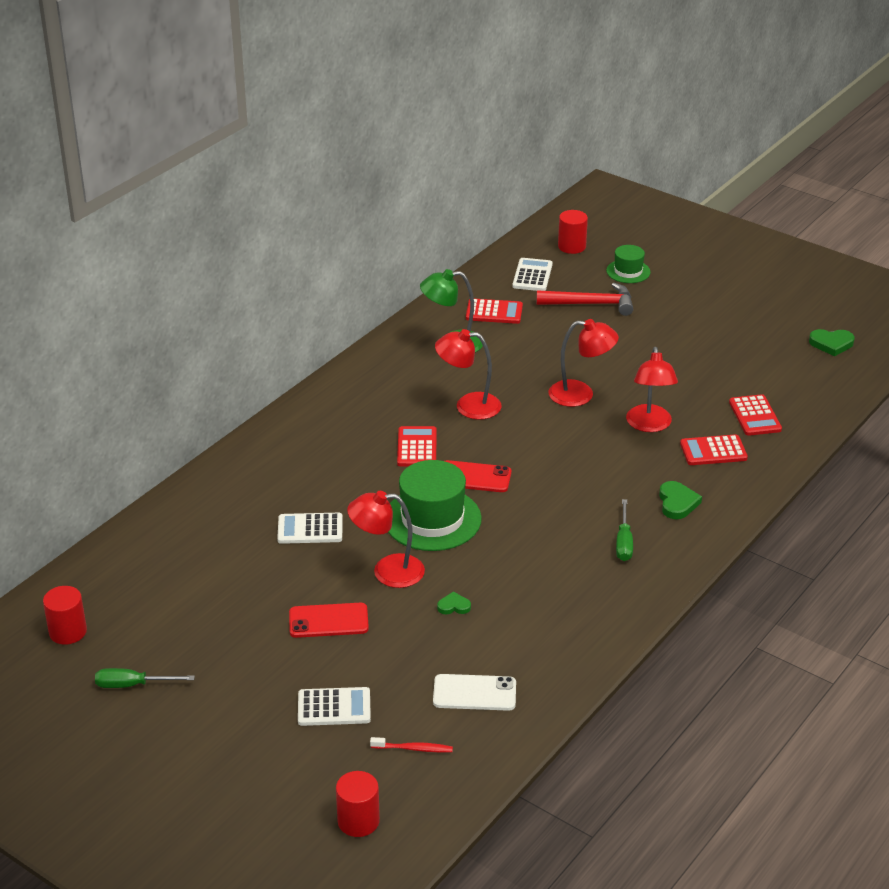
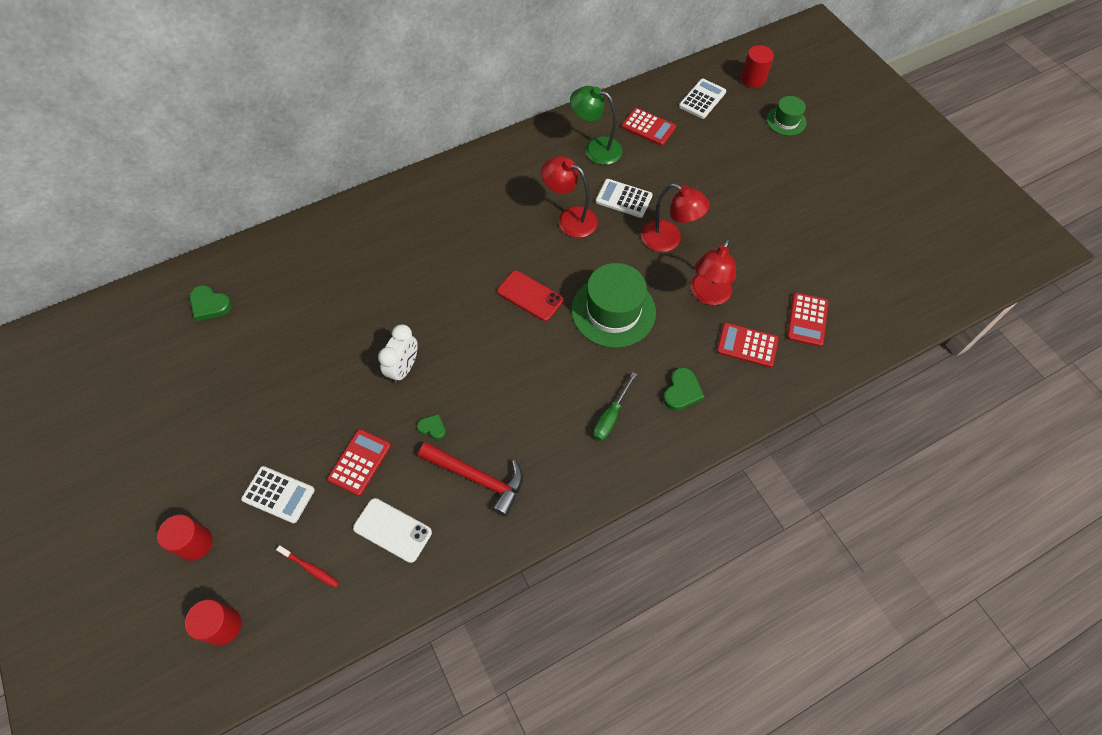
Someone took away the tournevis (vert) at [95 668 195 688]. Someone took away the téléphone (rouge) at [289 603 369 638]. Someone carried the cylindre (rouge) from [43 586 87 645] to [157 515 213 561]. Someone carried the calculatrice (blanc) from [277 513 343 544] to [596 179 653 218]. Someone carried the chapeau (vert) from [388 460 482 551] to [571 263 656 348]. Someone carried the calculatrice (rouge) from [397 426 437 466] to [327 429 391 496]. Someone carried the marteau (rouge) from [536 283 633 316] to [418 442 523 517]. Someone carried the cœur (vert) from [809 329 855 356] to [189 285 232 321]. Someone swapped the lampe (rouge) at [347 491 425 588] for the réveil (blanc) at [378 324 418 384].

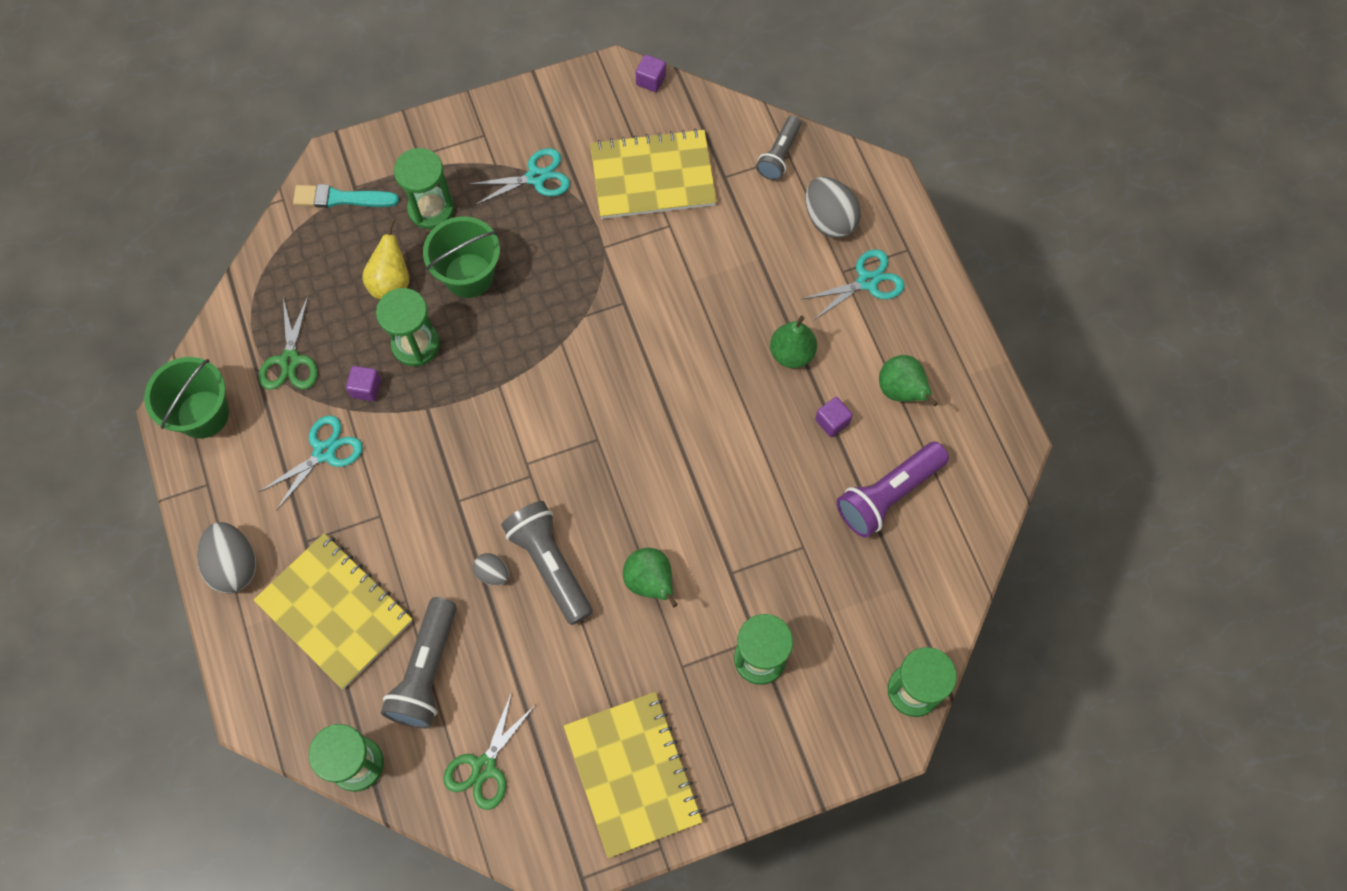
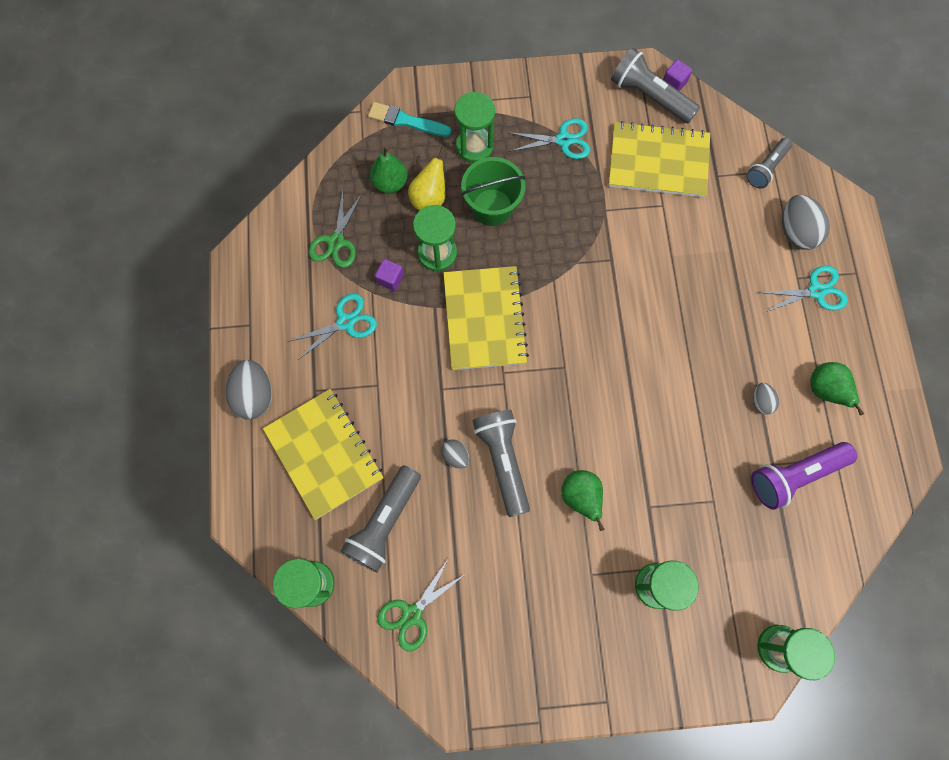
Someone took away the seau (vert) at [144 357 229 439]. Someone put down the lampe de poche (gris) at [611 48 700 123]. Someone carried the carnet (jaune) from [564 692 703 858] to [443 266 529 370]. Someone carried the poire (vert) from [770 316 817 368] to [370 146 408 193]. Someone swapped the cube (violet) at [815 397 853 437] for the œuf (gris) at [753 383 779 415].

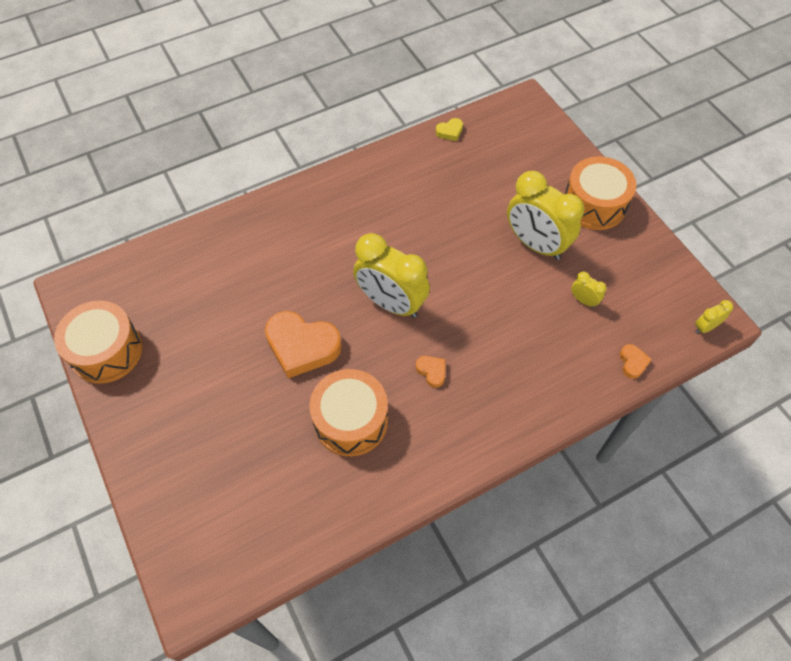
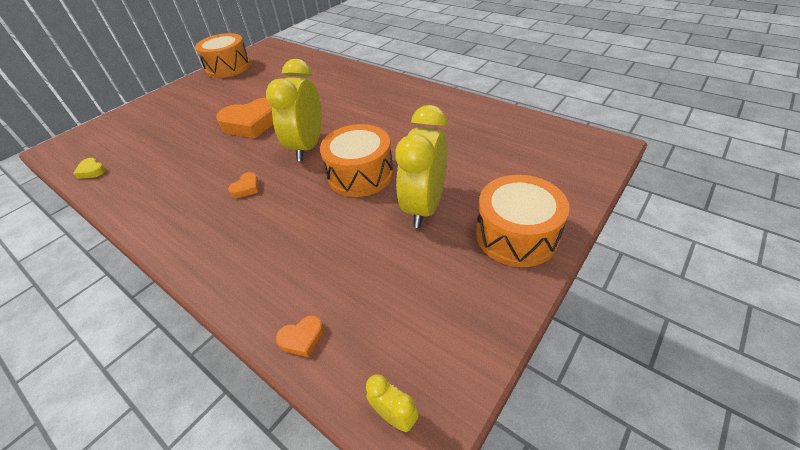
Someone took away the réveil (jaune) at [571 271 607 308]. Someone carried the tambour (orange) from [309 369 388 456] to [320 124 393 197]. Someone carried the cœur (jaune) from [436 118 463 141] to [73 158 105 179]. Someone rotated the cœur (orange) at [265 311 342 378] by 105 degrees counterclockwise.

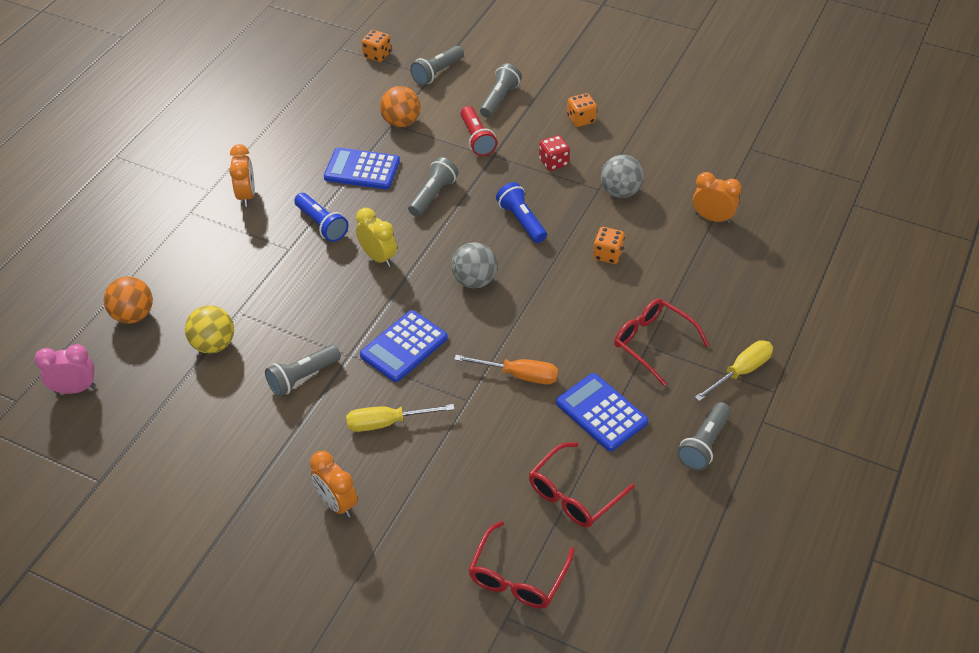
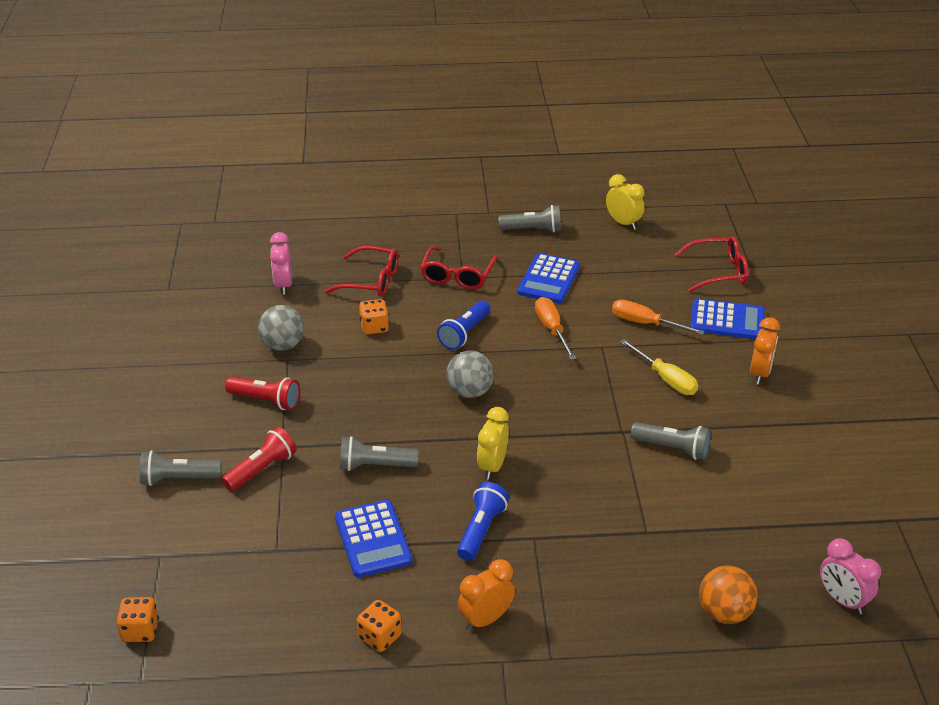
Someone took away the balle (jaune) at [185 305 234 354]. Someone took away the balle (orange) at [380 86 420 127]. Someone took away the lampe de poche (gris) at [410 46 464 85]. Someone took away the tournevis (jaune) at [695 340 773 401]. Someone put down the réveil (jaune) at [606 174 645 230]. Someone put down the tournevis (orange) at [612 299 705 335]. Someone carried the calculatrice (bleu) from [360 310 448 382] to [690 298 765 339]. Someone carried the lampe de poche (bleu) from [496 182 547 243] to [437 301 490 350]. Someone carried the lunettes (rouge) from [529 442 635 528] to [324 246 399 297]. Someone carried the dé (orange) from [567 93 597 127] to [357 600 402 652]. Someone swapped the dé (rouge) at [539 135 570 171] for the lampe de poche (rouge) at [225 377 300 410]. Someone repainted the réveil (orange) at [693 172 742 224], which became the réveil (rose) at [270 232 292 295].

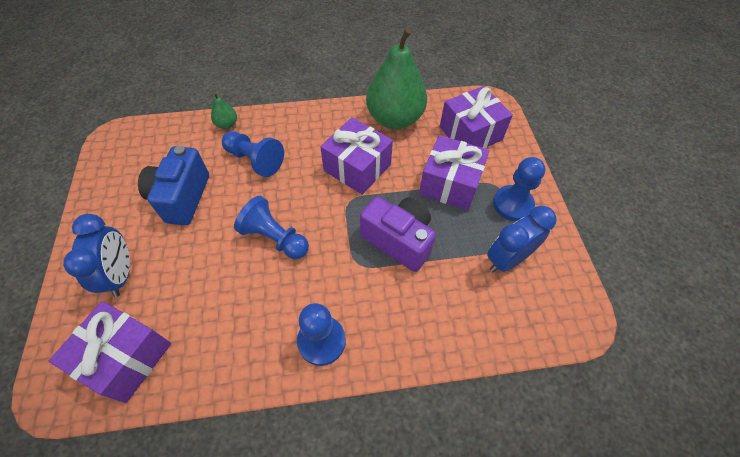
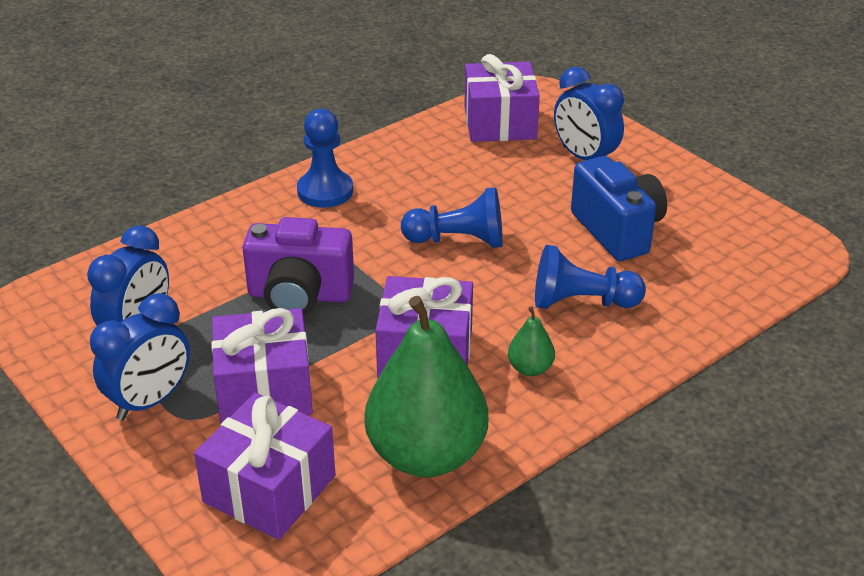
Someone carried the poire (vert) from [211 92 237 129] to [508 306 555 376]. Someone swapped the pion (bleu) at [493 157 545 221] for the réveil (bleu) at [90 293 190 421].

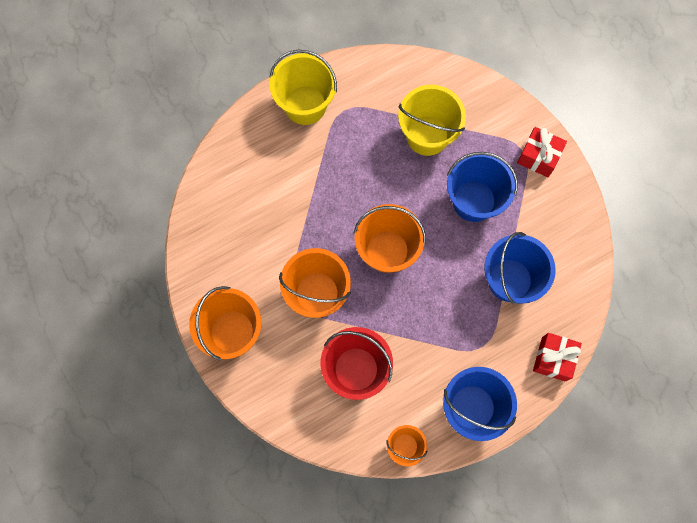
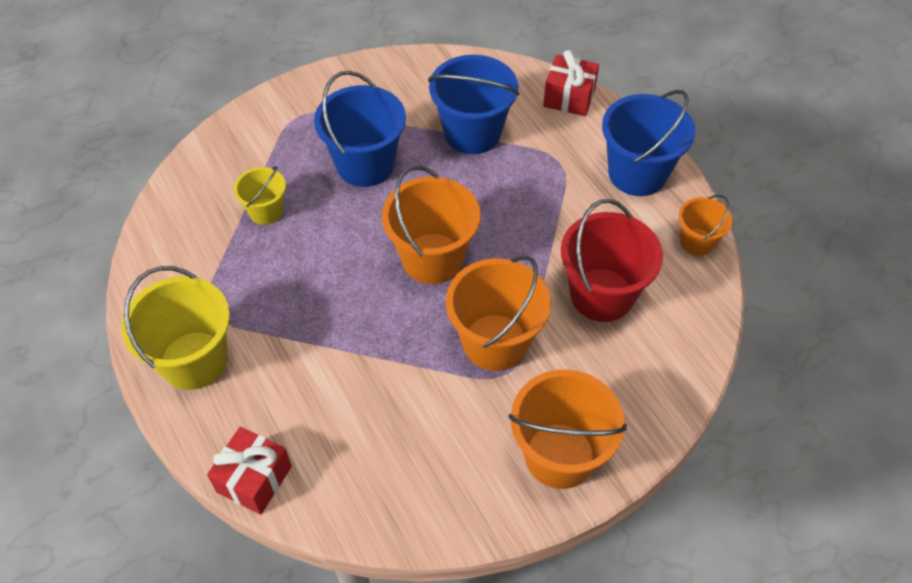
Someone carried the cadeau (rouge) from [517 127 567 177] to [207 427 292 515]. Someone scaled the seau (jaune) at [398 85 466 156] by 0.56.

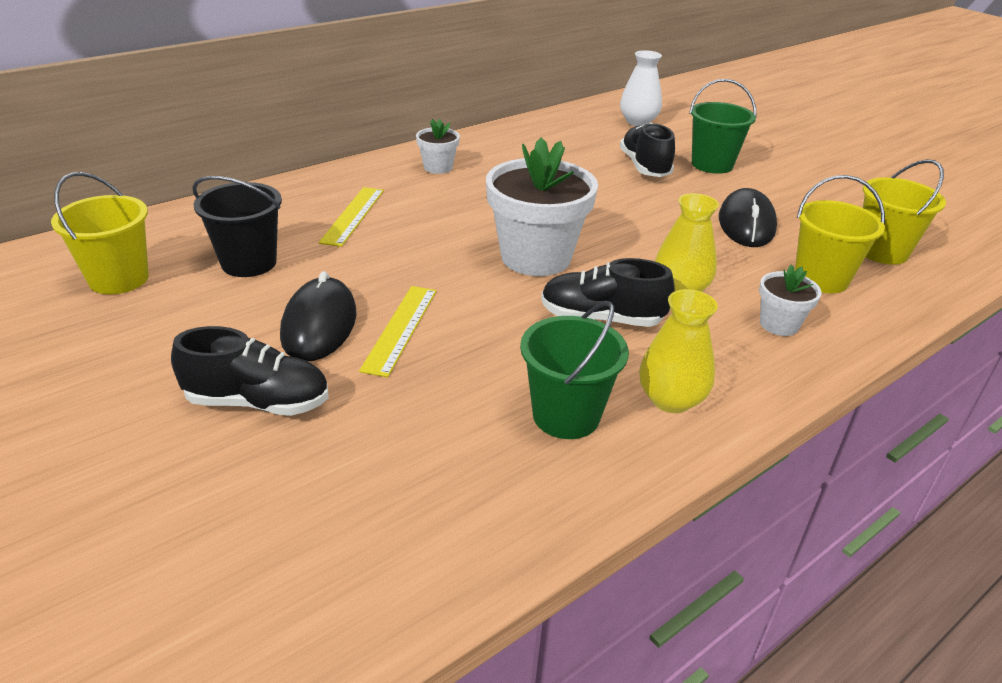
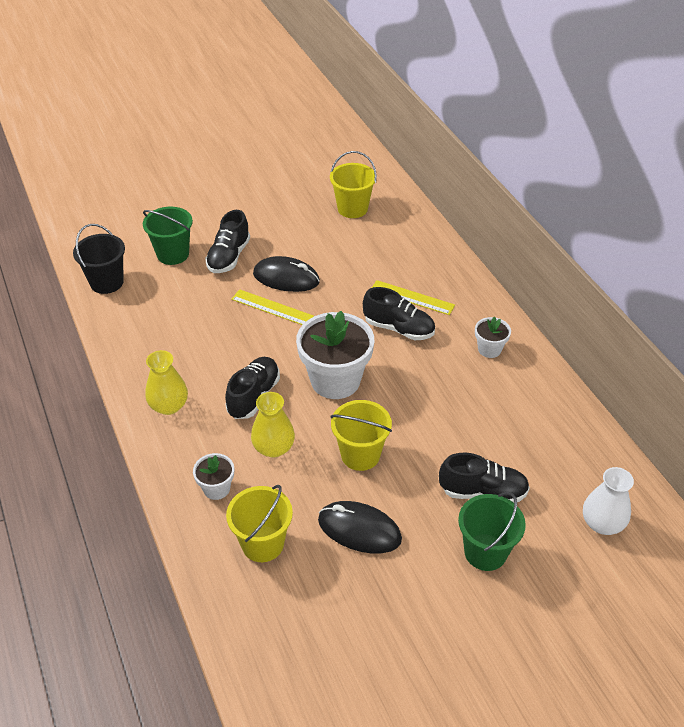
Someone put down the chaussure (noir) at [363 287 435 340]. Someone carried the seau (noir) from [192 176 282 277] to [73 224 125 294]. Someone carried the seau (vert) from [520 301 629 439] to [143 207 193 265]. Someone carried the seau (jaune) from [863 159 946 265] to [330 400 392 471].

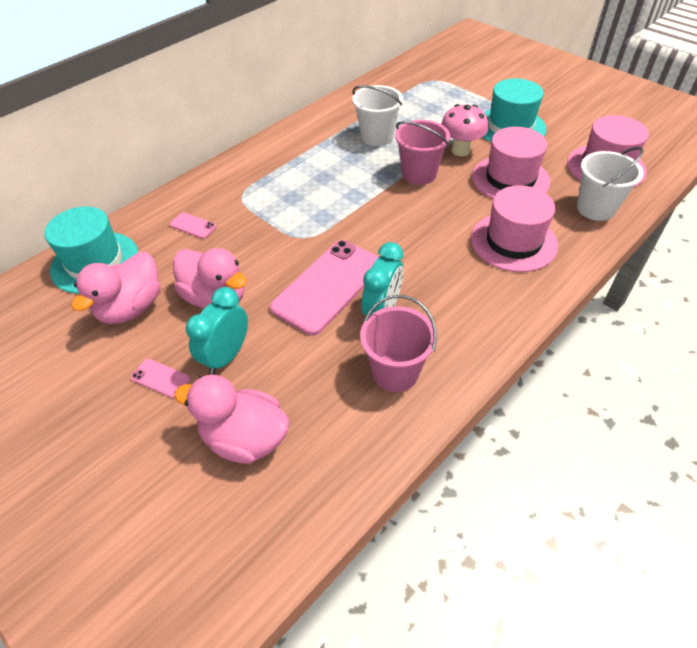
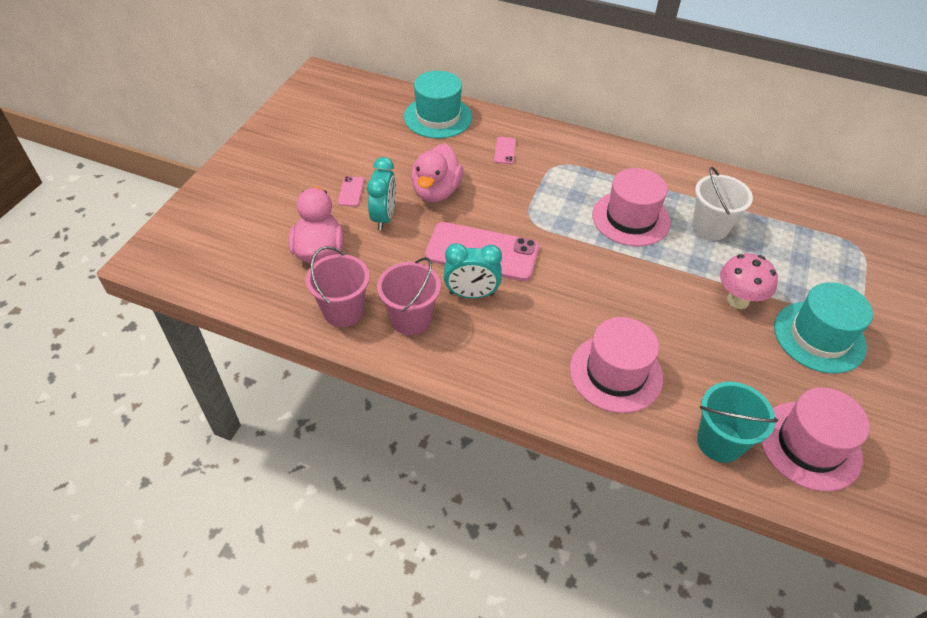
Someone took away the canard (rose) at [71 252 160 324]. Someone carried the seau (rose) from [395 120 450 185] to [306 246 370 327]. Someone carried the chapeau (rose) from [472 127 550 199] to [592 168 671 246]. Someone repainted the seau (blanc) at [577 147 644 221], which became the seau (turquoise) at [697 382 778 463]. Someone rotated the réveil (turquoise) at [186 287 248 374] by 90 degrees clockwise.

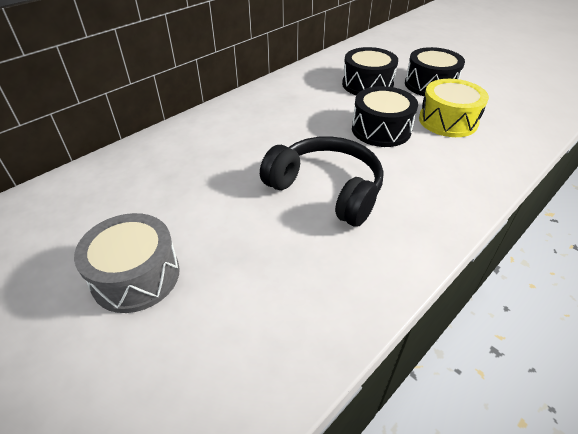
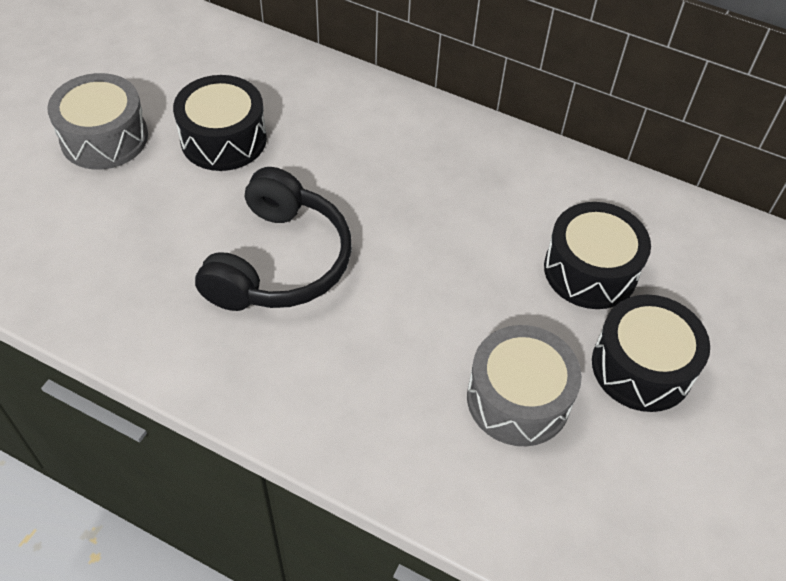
Someone carried the tambour (noir) from [352 86 418 147] to [173 75 267 171]. Someone repainted the tambour (jaune) at [419 79 489 137], which became the tambour (gris) at [467 325 582 446].

